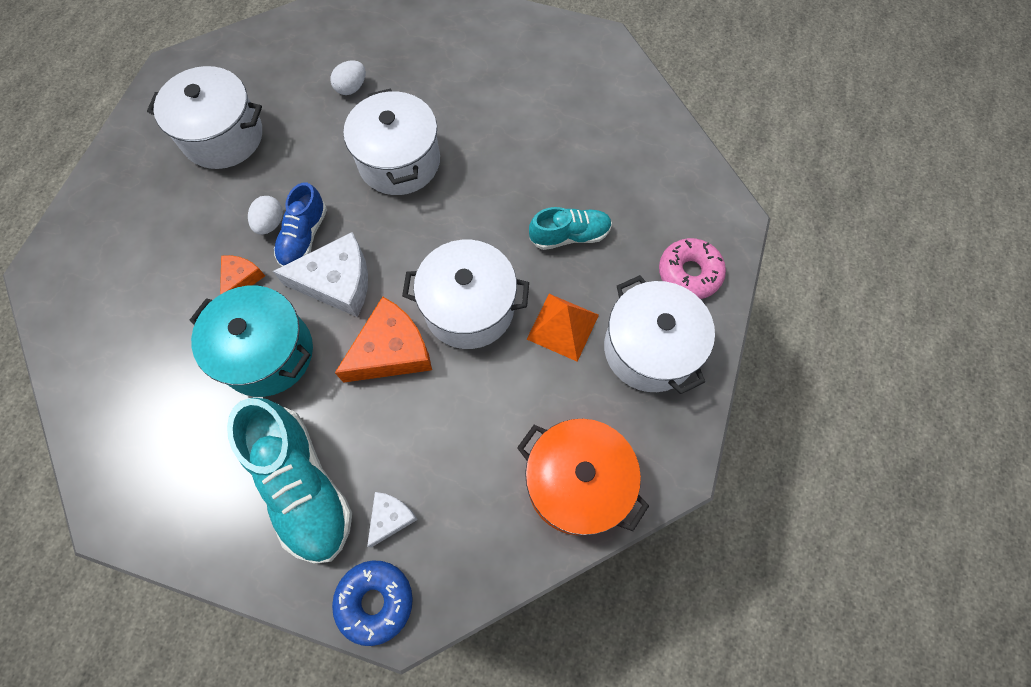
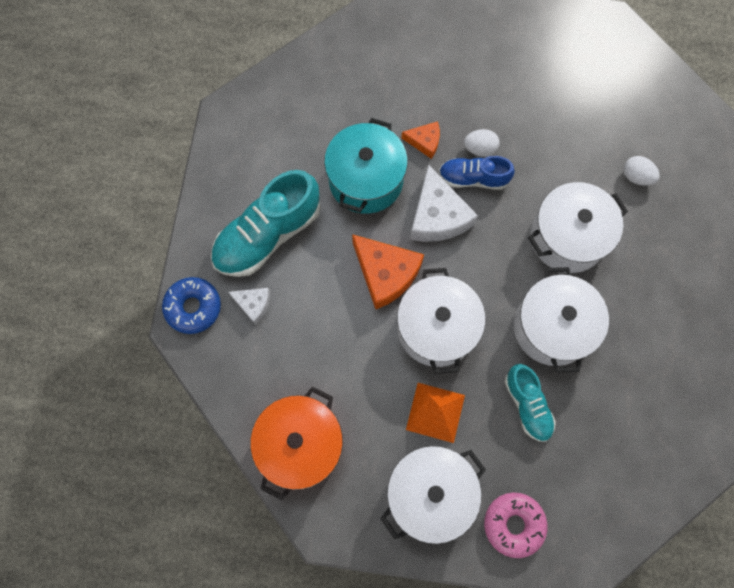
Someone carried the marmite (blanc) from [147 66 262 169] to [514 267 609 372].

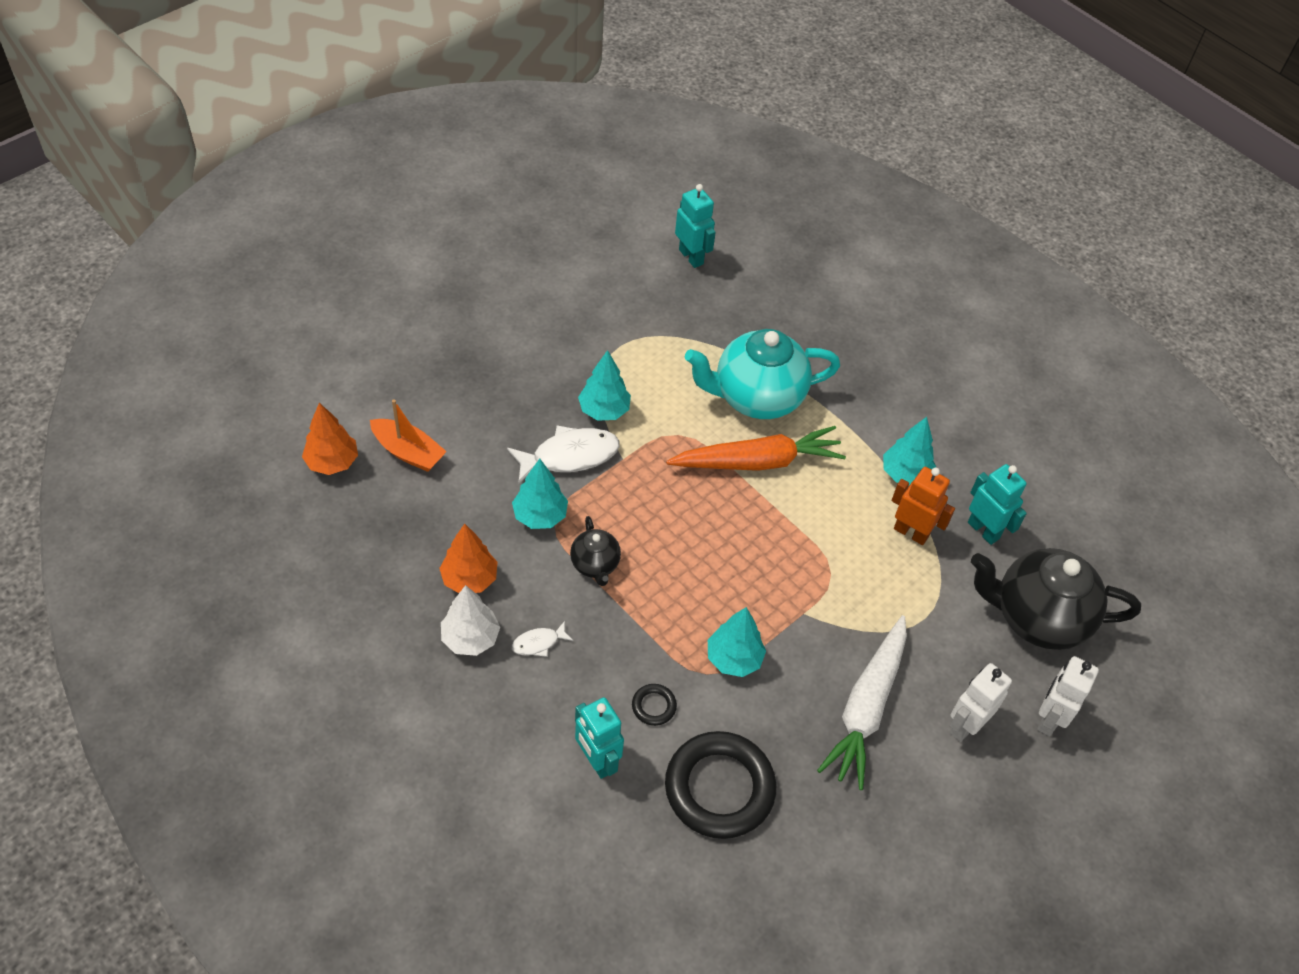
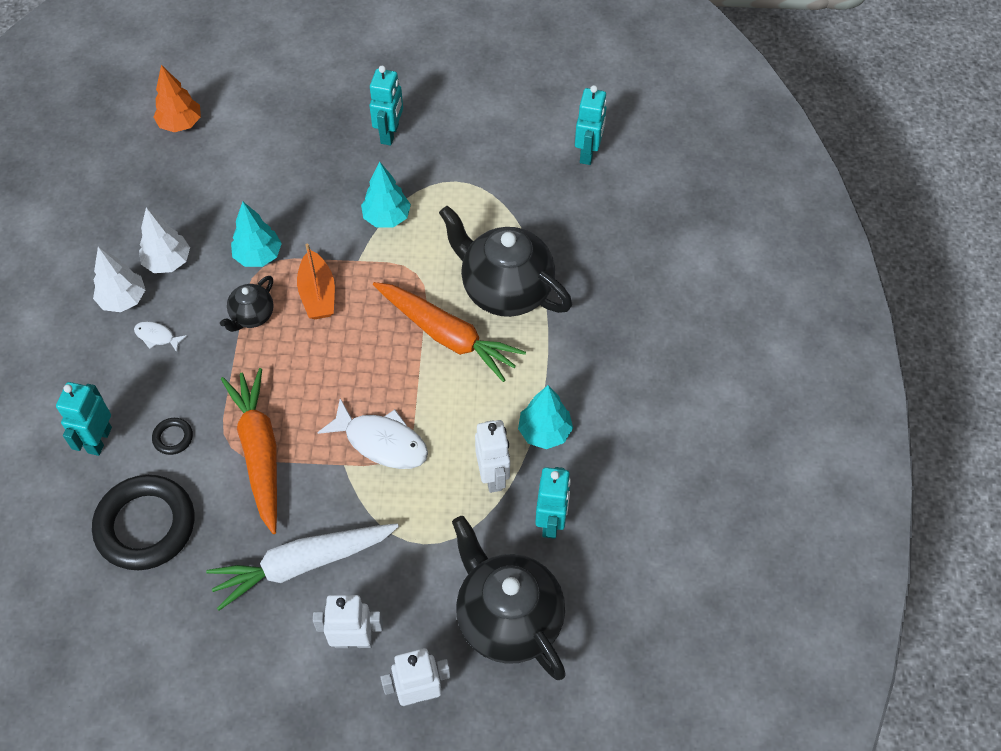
Someone put down the robot (turquoise) at [370 66 403 146]. Someone carried the bateau (orange) from [370 399 447 472] to [297 244 335 319]. Someone carried the poisson (blanc) from [507 425 620 483] to [317 399 428 469]. Someone swapped the arbre (turquoise) at [708 607 766 677] for the carotte (orange) at [221 368 277 534]. Someone repainted the arbre (orange) at [439 524 498 593], which became the arbre (blanc) at [139 207 190 273]. Someone repainted the théière (turquoise) at [685 329 840 419], which became the théière (noir) at [439 206 572 317]. Someone repainted the robot (orange) at [892 467 955 545], which became the robot (blanc) at [475 420 510 493].

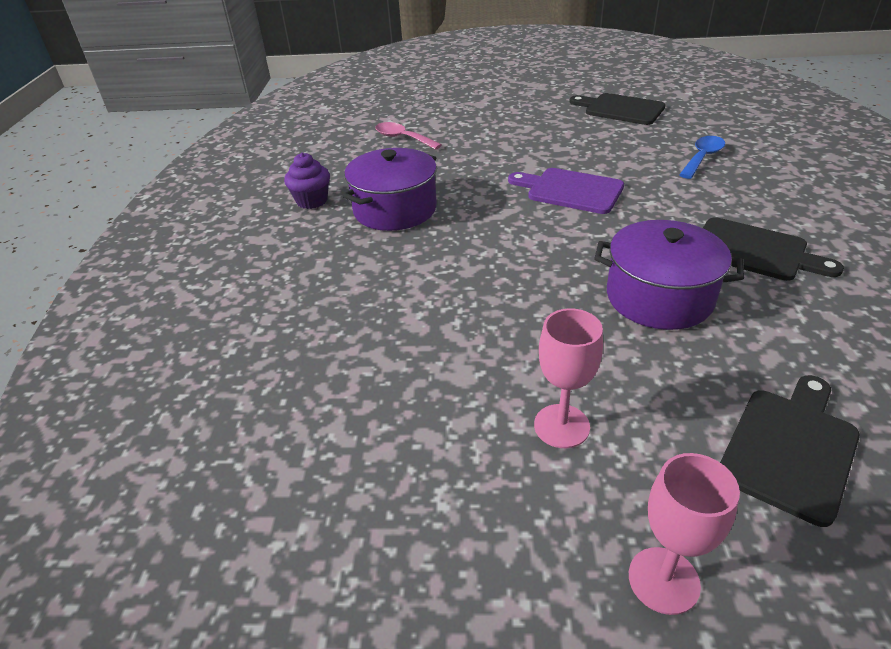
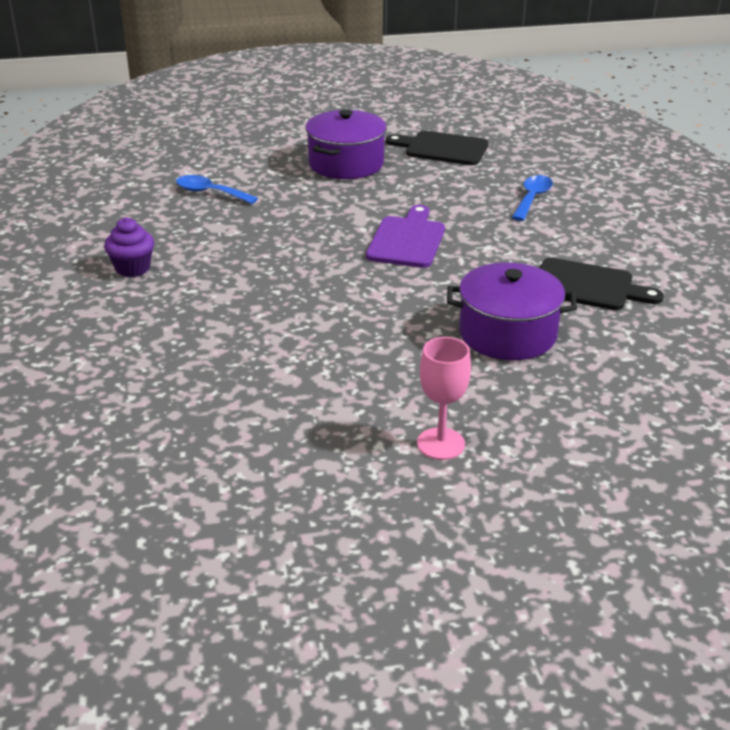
Someone took away the verre à pied (rose) at [629 453 740 615]. Someone took away the planche à découper (noir) at [720 375 860 527]. Someone carried the marmite (violet) from [342 148 437 231] to [306 109 386 179]. Someone repainted the cuillère (rose) at [375 122 442 150], which became the cuillère (bleu) at [176 175 258 204]. Someone rotated the planche à découper (violet) at [508 168 624 214] by 90 degrees clockwise.

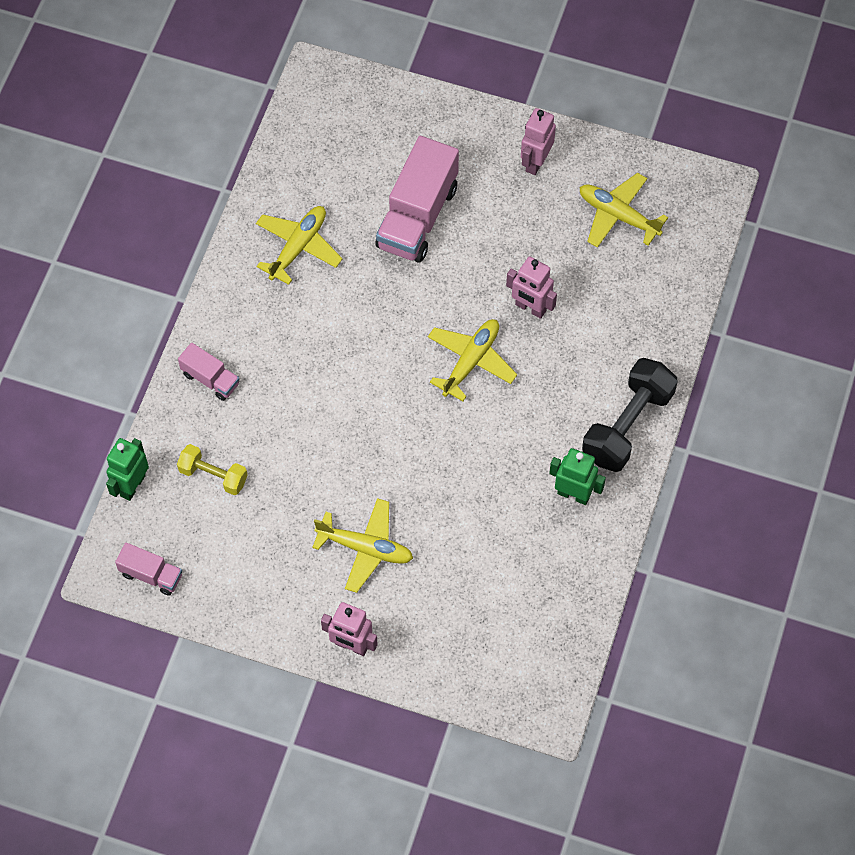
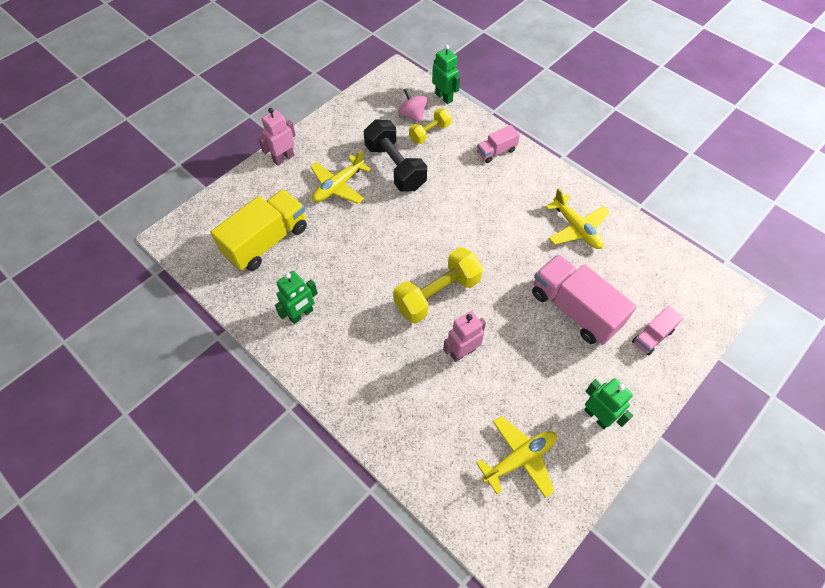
Someone put down the camion (jaune) at [210 189 307 271]. Someone put down the toupie (rose) at [398 88 427 123]. Someone carried the camion (rose) from [115 542 182 596] to [632 306 684 356]. Someone carried the haltère (noir) from [582 358 678 472] to [364 119 427 192]. Someone swapped the avion (jaune) at [428 319 517 401] for the haltère (jaune) at [393 247 483 323]. Someone repainted the robot (rose) at [521 108 556 175], which became the robot (vert) at [584 378 633 429].

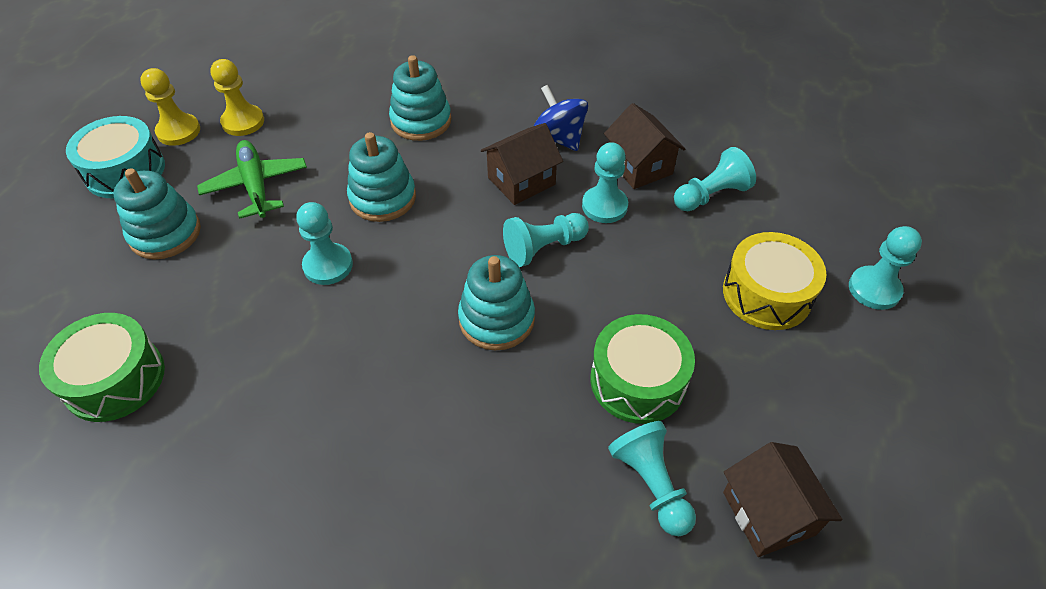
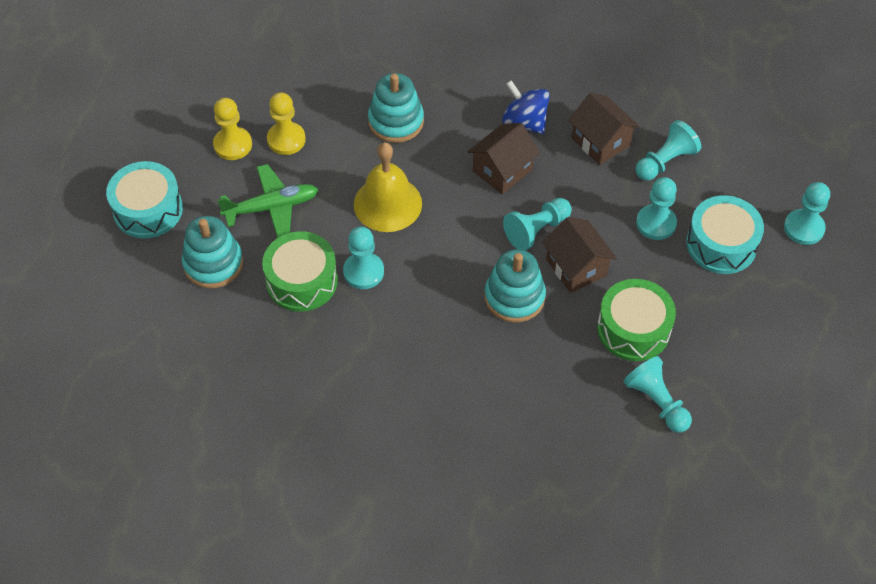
Someone carried the tambour (vert) from [39 313 165 422] to [262 231 338 312]. Someone carried the pion (jaune) from [140 68 200 146] to [267 92 306 155]. Someone carried the pion (turquoise) from [582 142 628 223] to [636 177 677 240]. Someone carried the maison (marron) from [723 442 842 557] to [542 217 617 293]. Someone swapped the jouet à empiler (turquoise) at [347 132 416 222] for the cloche (jaune) at [354 143 422 232]. Someone repainted the tambour (jaune) at [723 232 827 330], which became the tambour (turquoise) at [686 195 764 274]. Someone rotated the avion (vert) at [197 140 307 219] by 105 degrees clockwise.

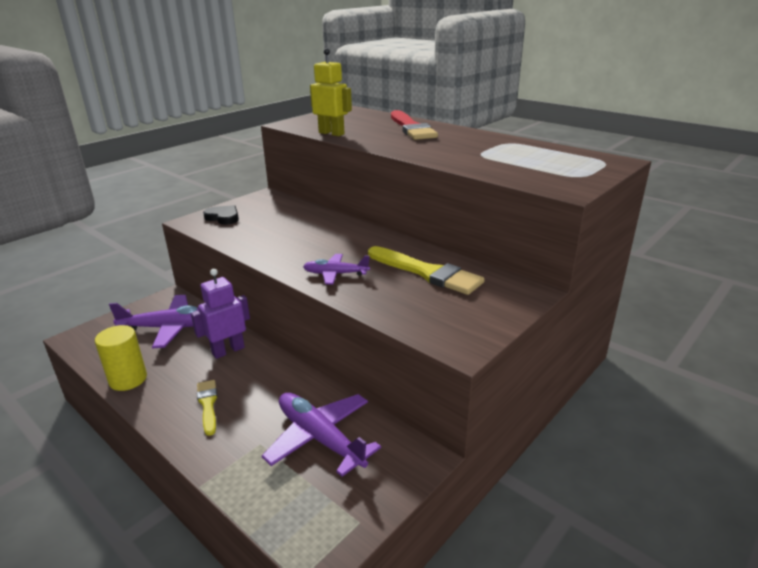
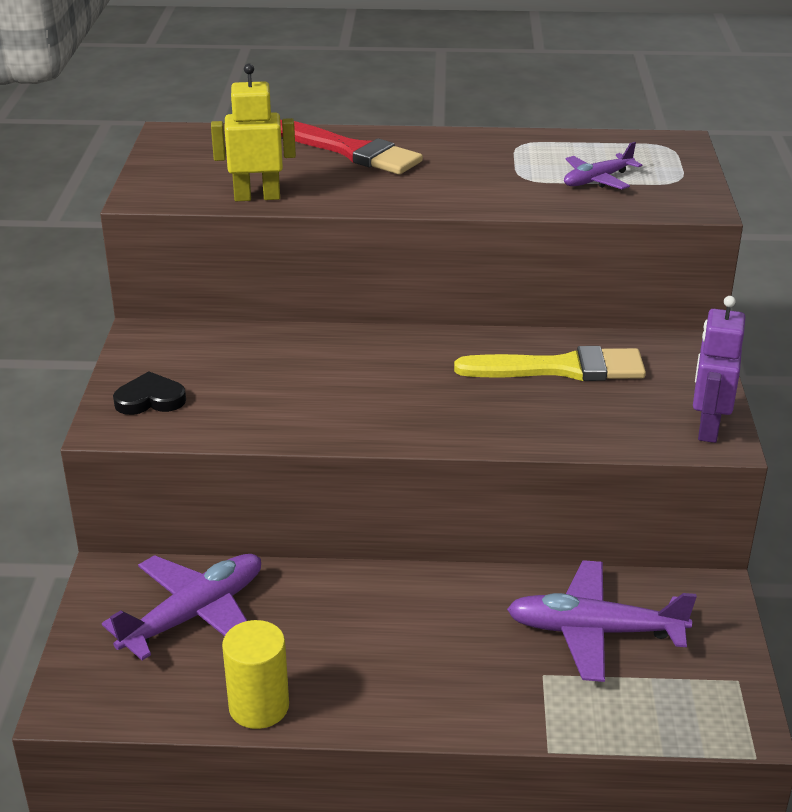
Someone took away the pinceau (jaune) at [197 380 217 436]. Someone carried the robot (violet) from [191 269 250 359] to [693 296 745 443]. Someone carried the avion (violet) from [303 254 370 284] to [564 142 642 189].

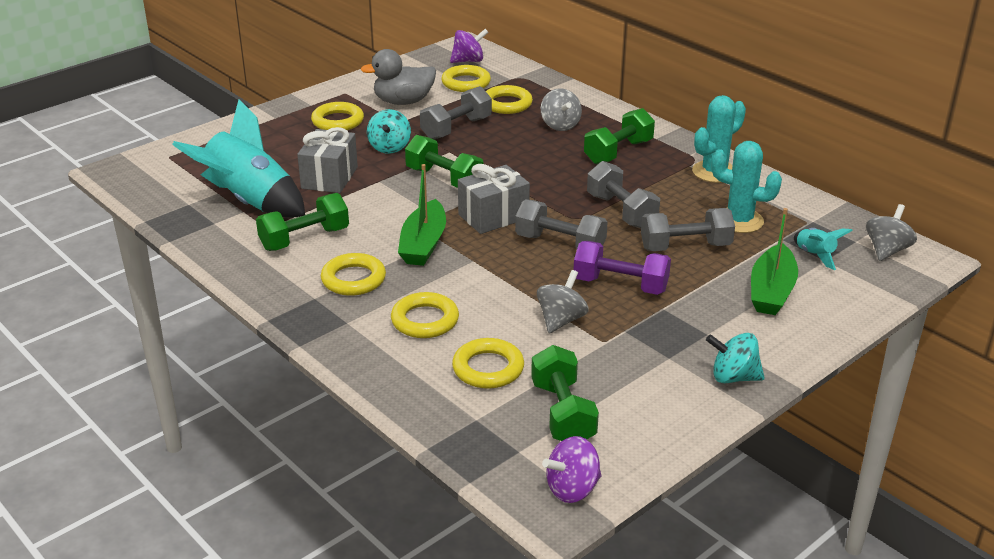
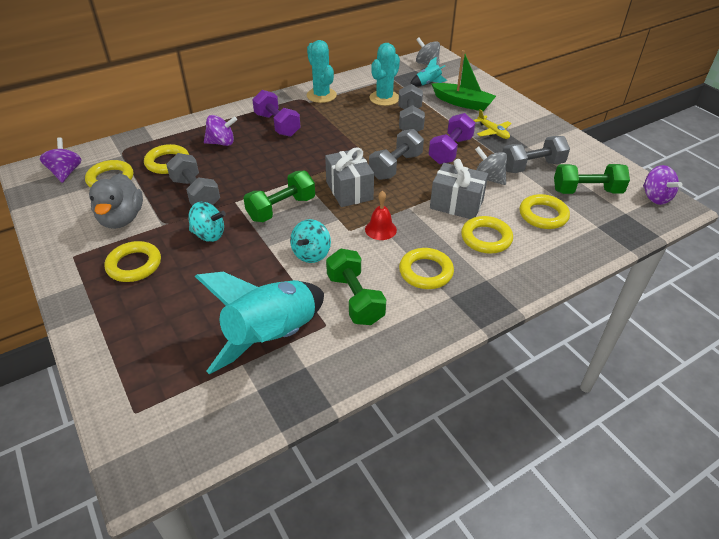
Someone put down the avion (jaune) at [473 109 512 139]. Someone carried the cadeau (gris) from [297 127 358 193] to [430 159 488 219]. Someone carried the haltère (gris) from [587 161 660 228] to [503 136 570 173]. Someone carried the toupie (turquoise) from [706 333 765 383] to [290 219 331 263]. Someone swapped the bateau (vert) at [398 164 446 266] for the cloche (rouge) at [365 191 397 240]. Someone repainted the toupie (gris) at [541 88 582 131], which became the toupie (violet) at [204 115 237 146]. Someone repainted the haltère (vert) at [584 108 655 164], which became the haltère (violet) at [252 90 300 137].

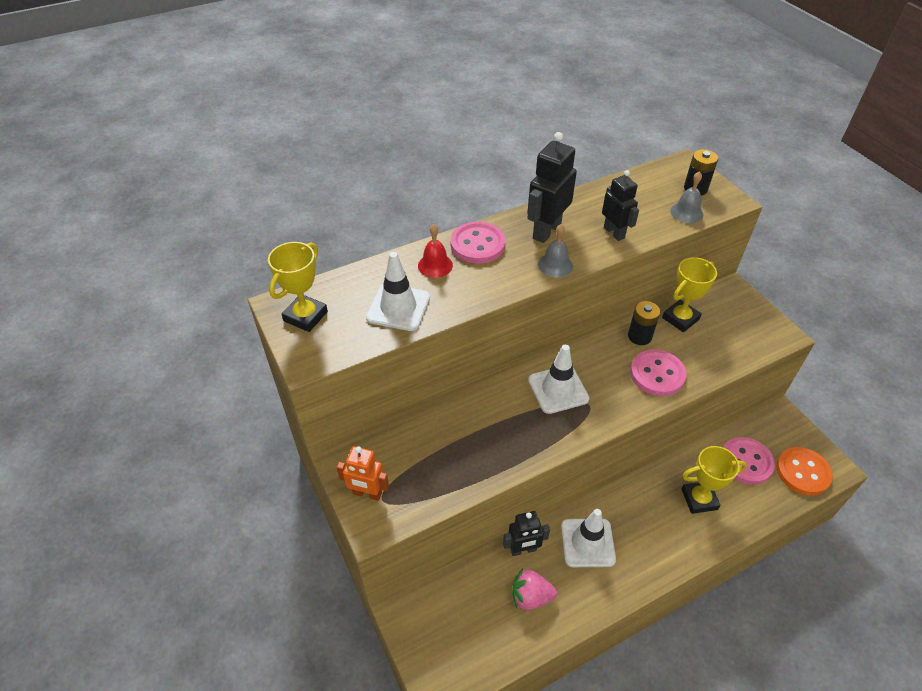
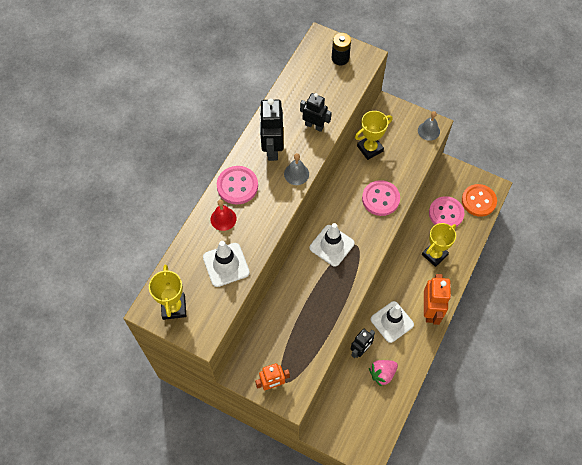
Someone took away the pile (noir) at [628 301 660 345]. Someone put down the robot (orange) at [424 274 451 325]. Someone carried the cloche (gris) from [670 171 703 223] to [418 111 440 141]. Someone rotated the trophée (jaune) at [662 257 717 332] by 45 degrees clockwise.

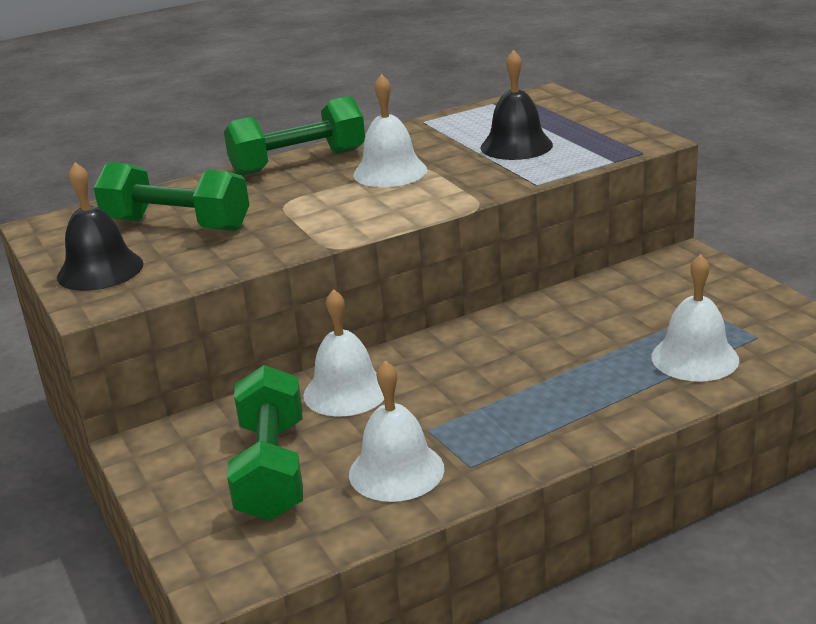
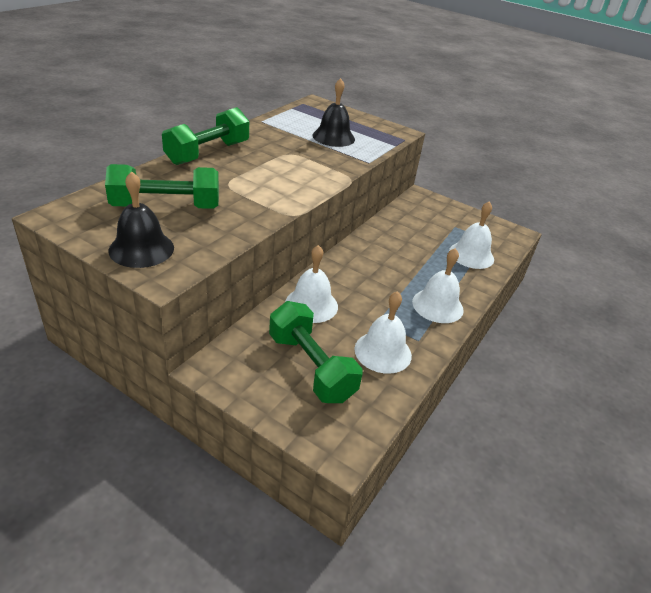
Someone carried the cloche (blanc) from [353 74 427 187] to [412 248 464 323].

